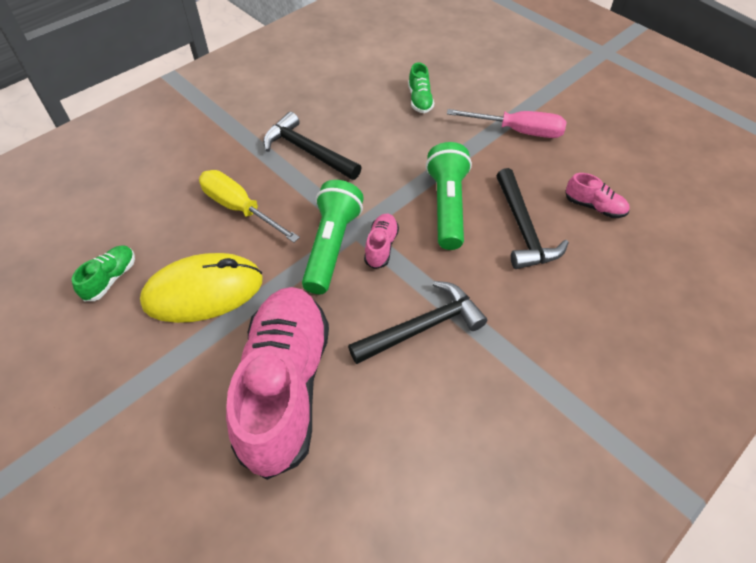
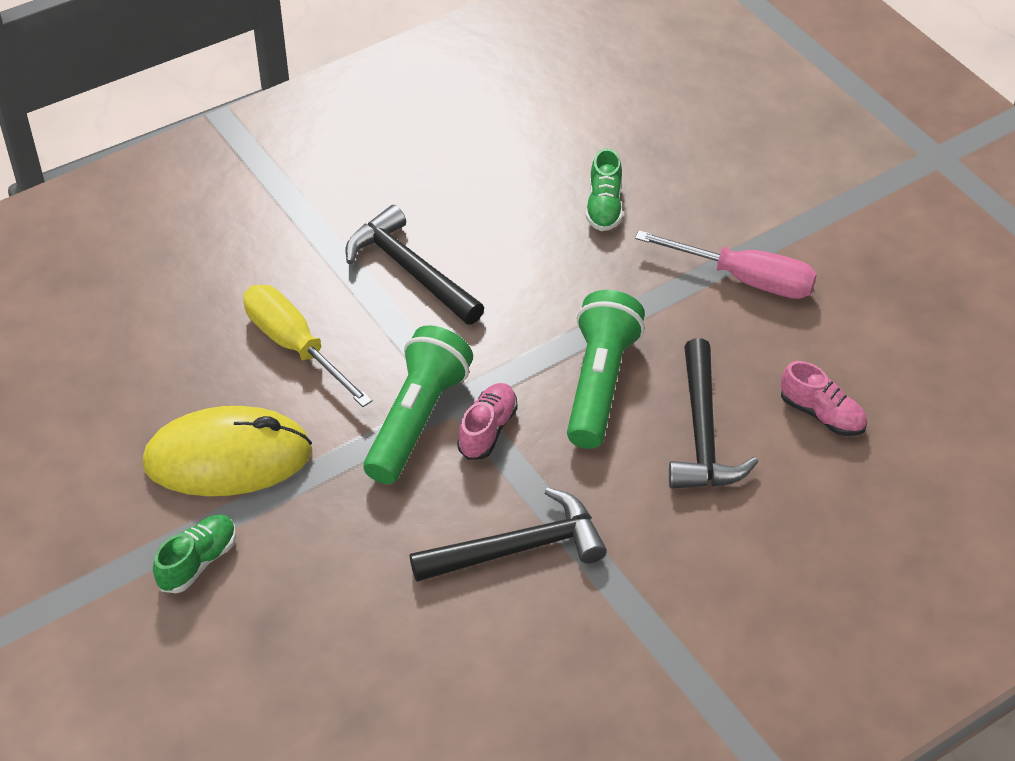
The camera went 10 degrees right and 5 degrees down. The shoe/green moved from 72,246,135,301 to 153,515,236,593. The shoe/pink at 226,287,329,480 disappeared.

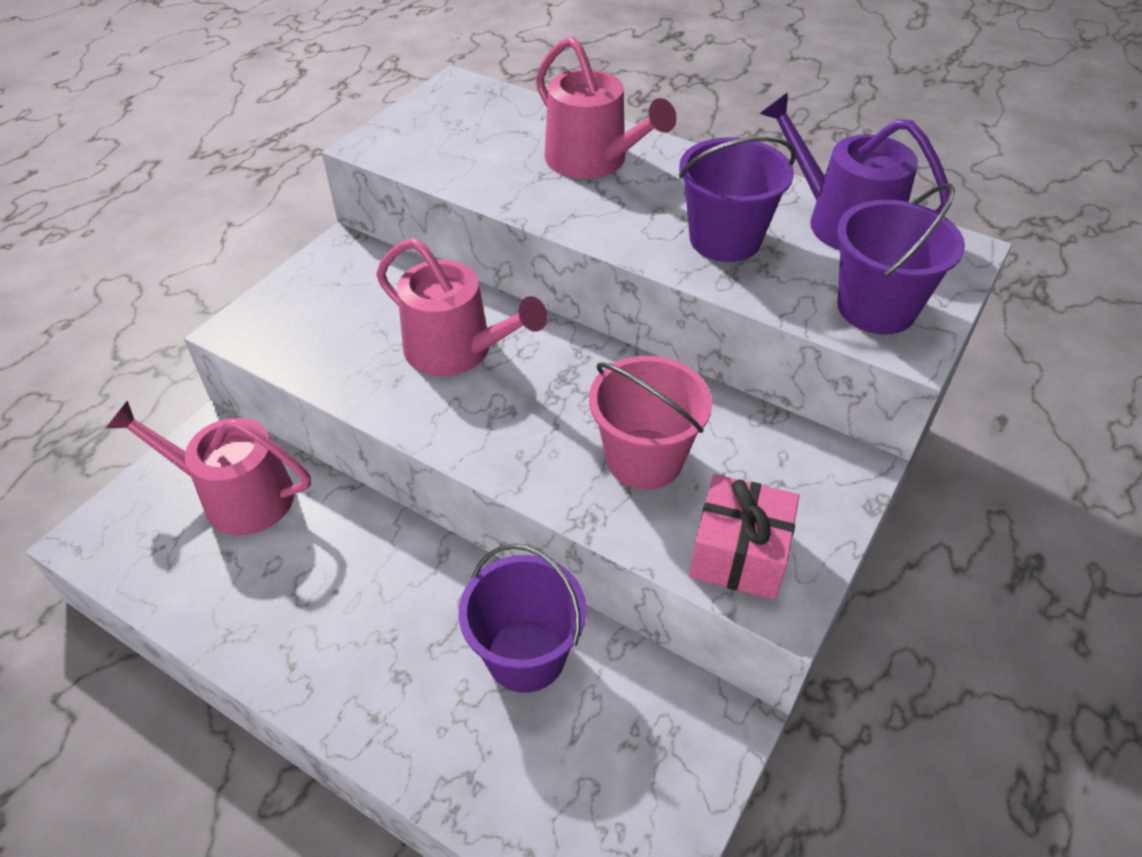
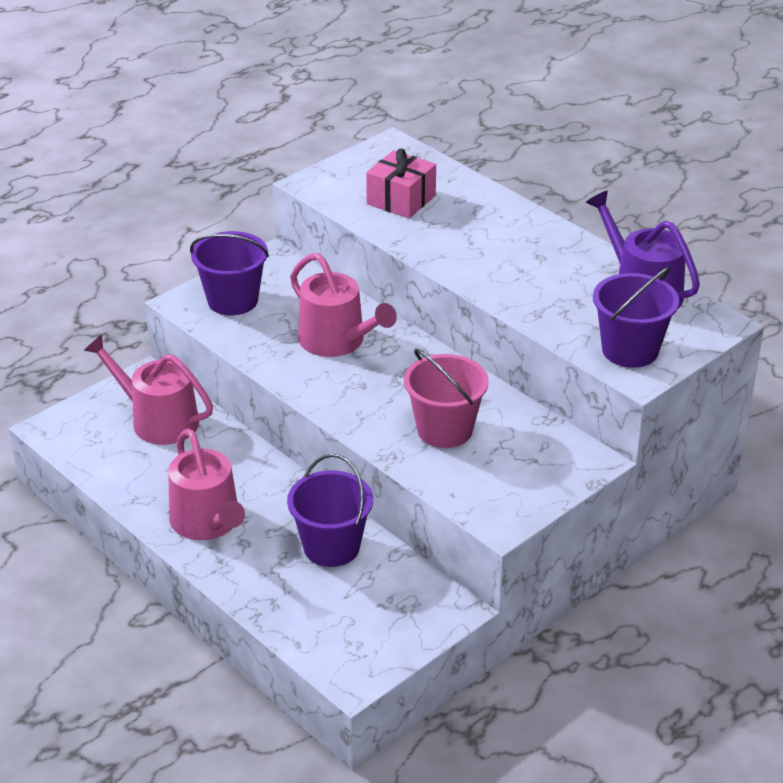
The camera went 15 degrees right and 10 degrees down. The watering can/pink moved from 536,36,676,179 to 168,429,245,540. The bucket/purple moved from 679,136,796,262 to 190,231,269,315. The gift/pink moved from 689,474,799,600 to 366,149,436,218.

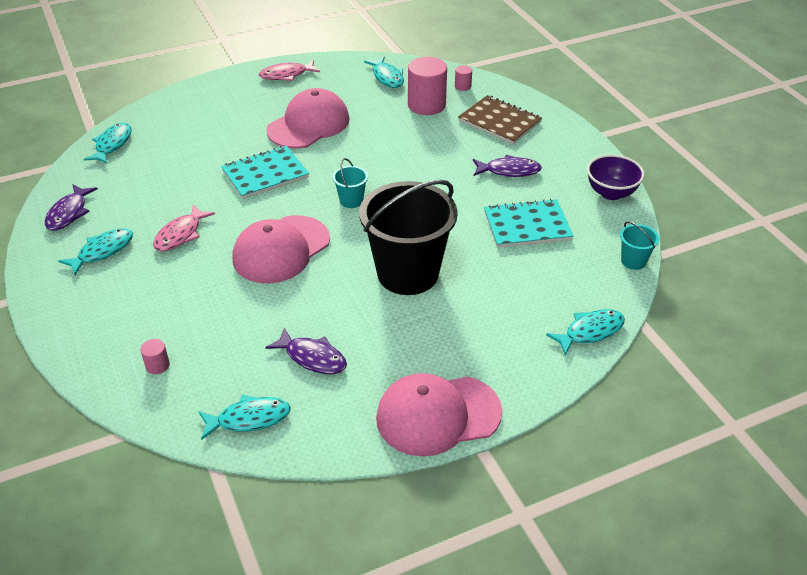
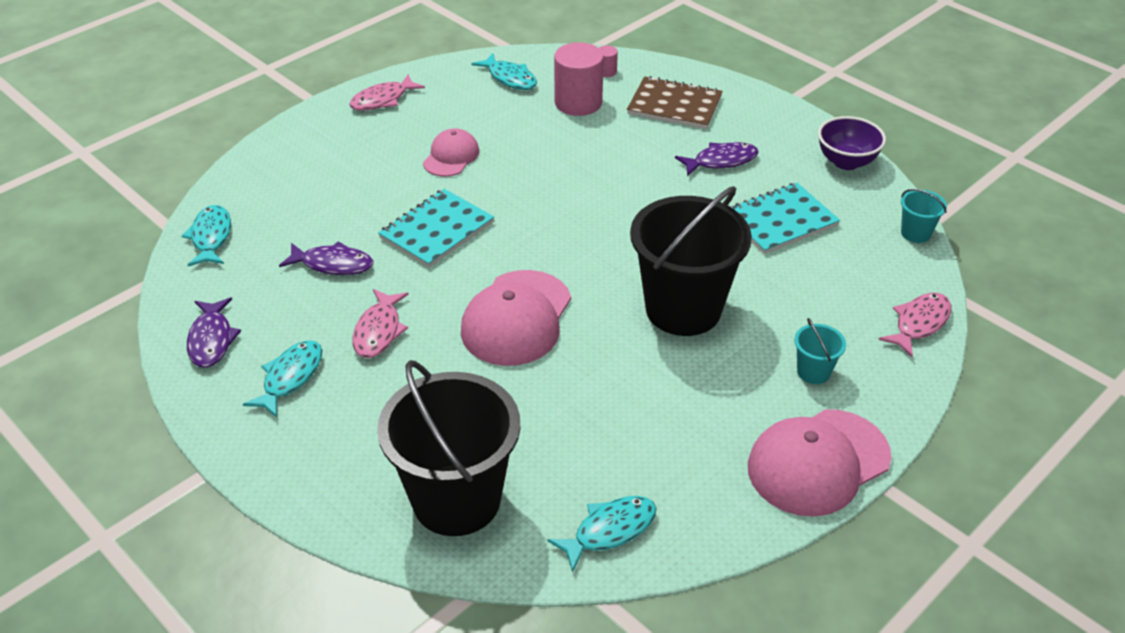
The camera went 20 degrees left and 0 degrees up. The fish/purple moved from 265,327,347,374 to 279,241,373,275. The cylinder/pink at 140,339,170,374 was replaced by the bucket/black at 377,360,520,536. The cap/pink at 266,88,350,149 changed to 0.58 times the size. The bucket/turquoise moved from 332,158,368,208 to 794,318,846,384. The fish/turquoise at 546,309,625,355 became the fish/pink at 878,293,951,357.

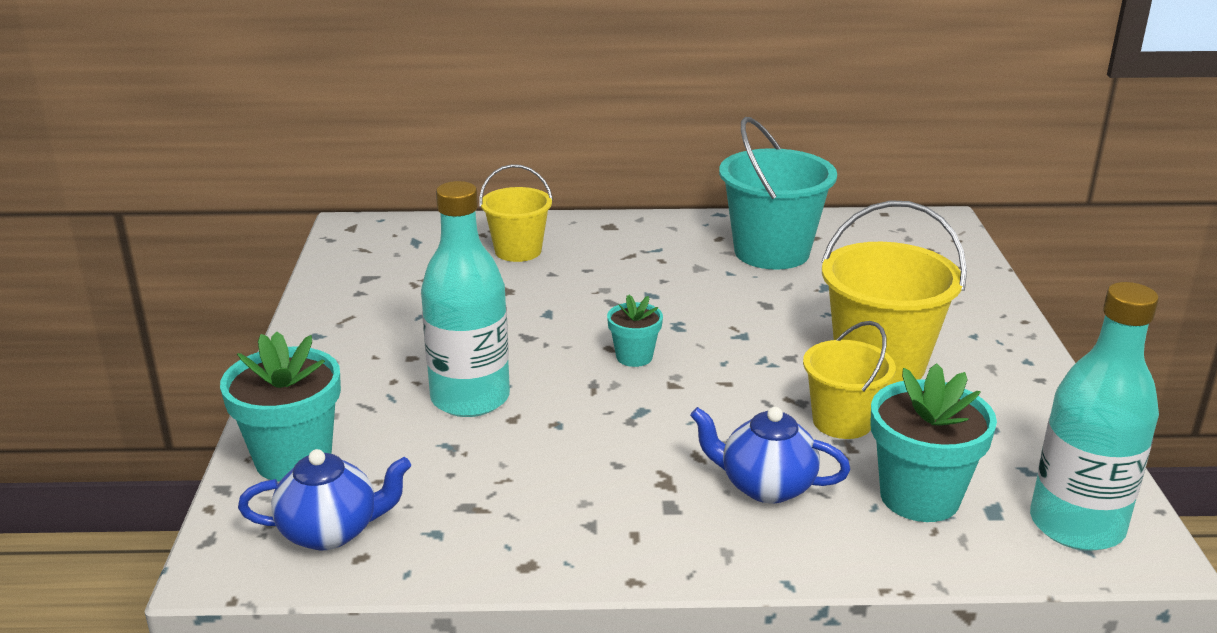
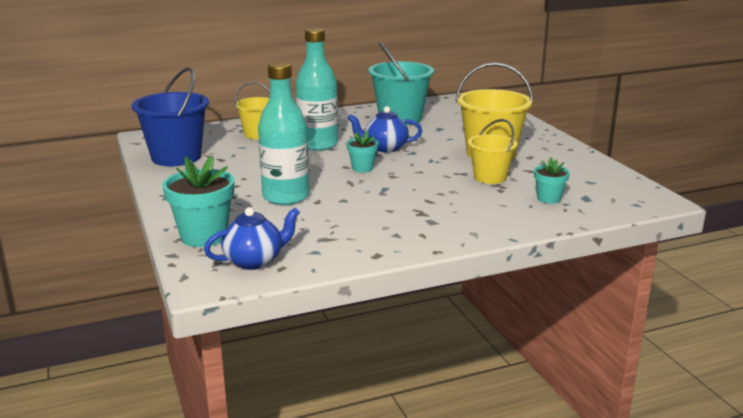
The camera went 20 degrees left and 5 degrees down. The bucket/blue at 132,67,209,166 appeared. The bottle/turquoise moved from 1030,282,1159,551 to 296,28,338,151. The teapot/blue moved from 690,407,850,503 to 348,106,422,153. The flower pot/turquoise at 870,363,997,522 changed to 0.56 times the size.

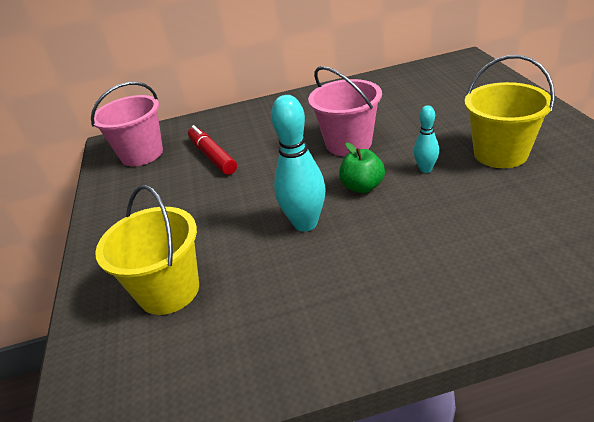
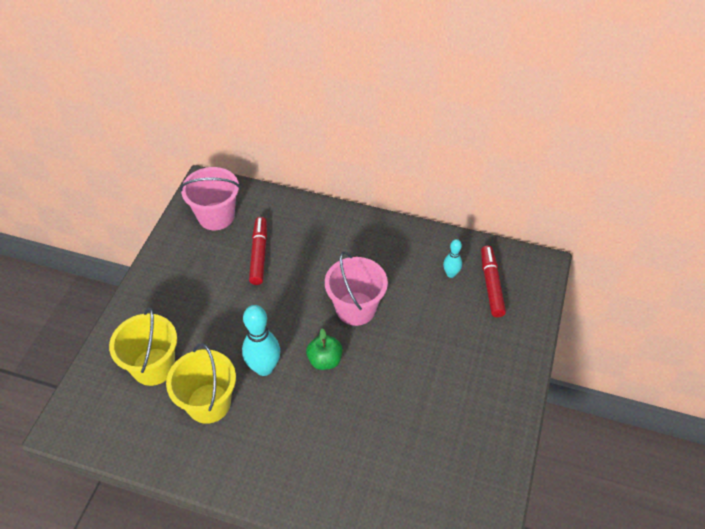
The camera went 25 degrees right and 15 degrees up. The bucket/yellow moved from 464,55,555,168 to 166,343,236,424. The bowling pin/turquoise moved from 414,105,439,173 to 443,239,462,278. The marker/red at 481,246,506,317 appeared.

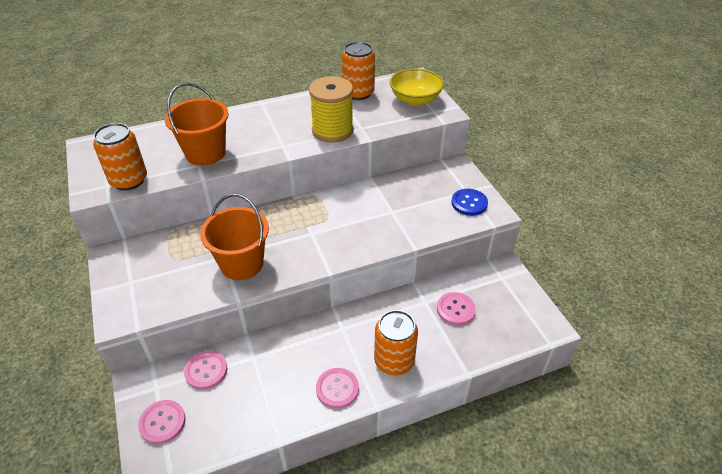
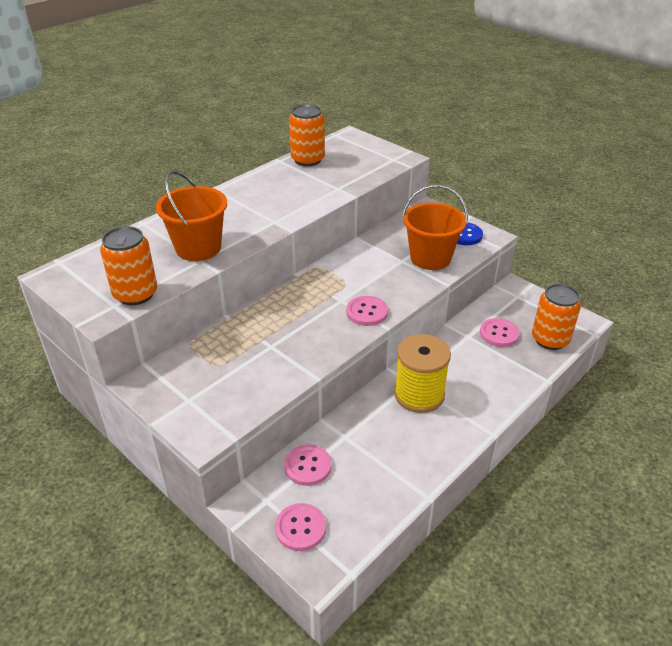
The camera went 25 degrees left and 5 degrees down. The button/pink moved from 316,368,359,409 to 346,296,388,326. The spool/yellow moved from 309,76,354,143 to 394,334,451,413. The bucket/orange moved from 200,194,269,280 to 402,185,468,270. The can/orange moved from 374,310,418,375 to 532,284,581,350. The bowl/yellow at 390,68,444,106 disappeared.

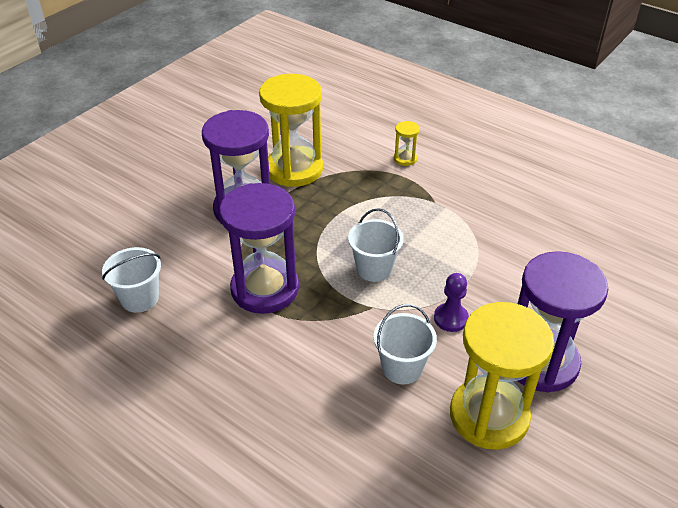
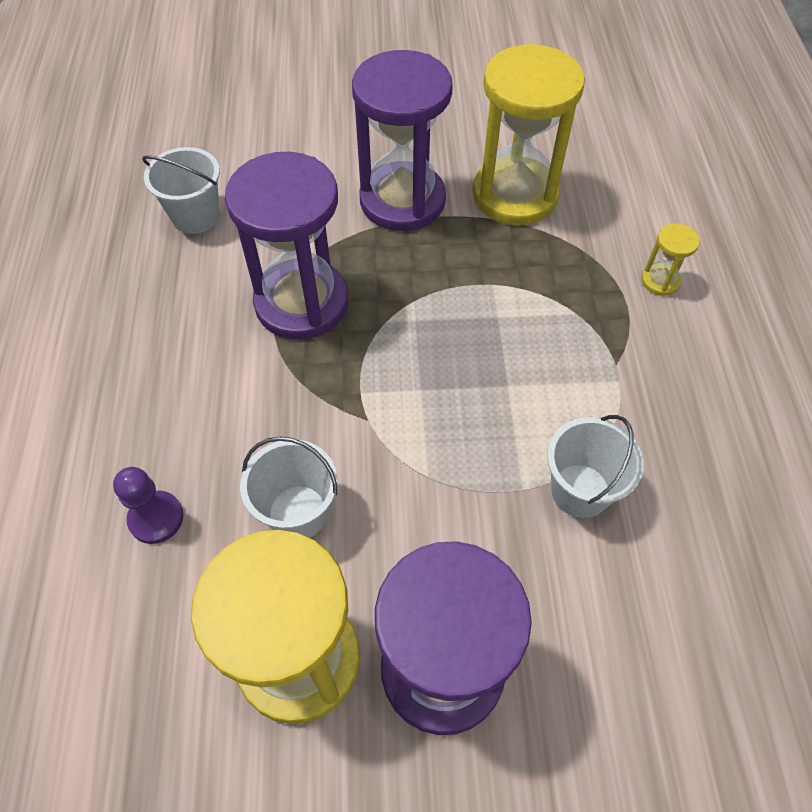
The camera went 50 degrees right and 15 degrees up. The pawn/purple moved from 434,273,469,332 to 113,467,183,544. The bucket/white moved from 348,208,404,282 to 547,415,644,518.

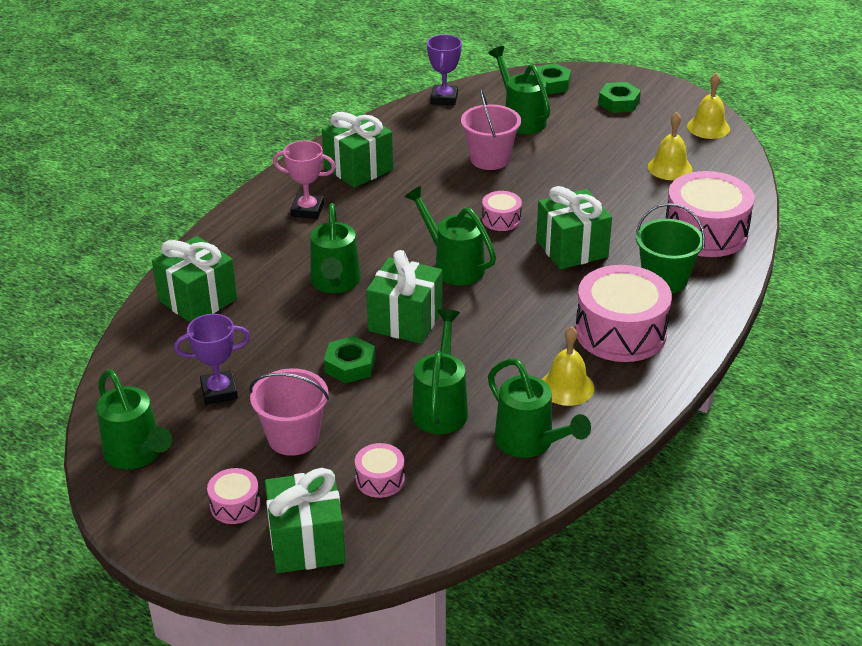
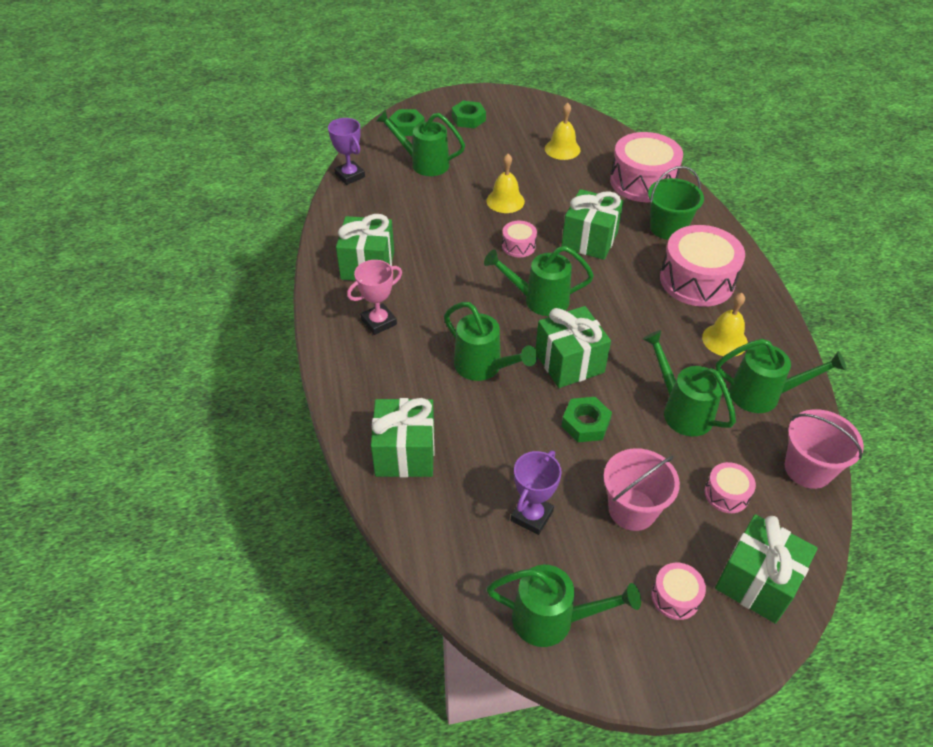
The camera went 45 degrees left and 10 degrees up. The bell/yellow moved from 687,72,730,139 to 487,154,525,213. The bucket/pink moved from 461,90,521,170 to 785,409,864,489.

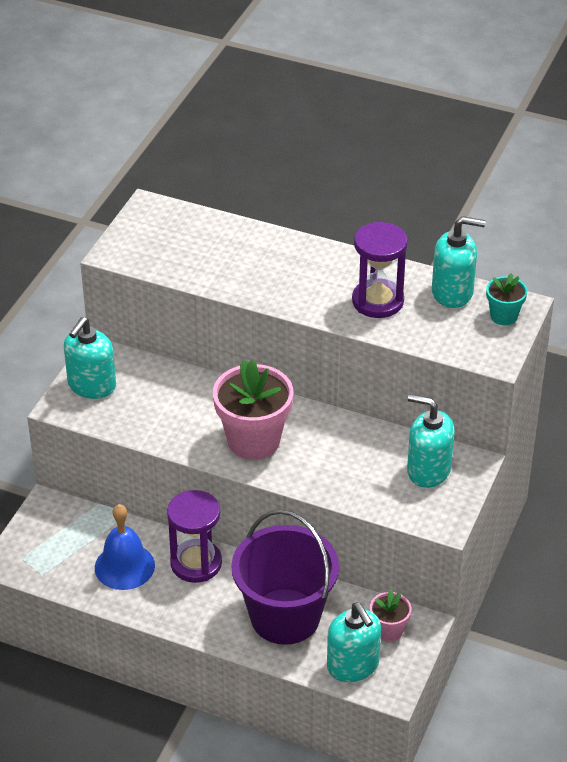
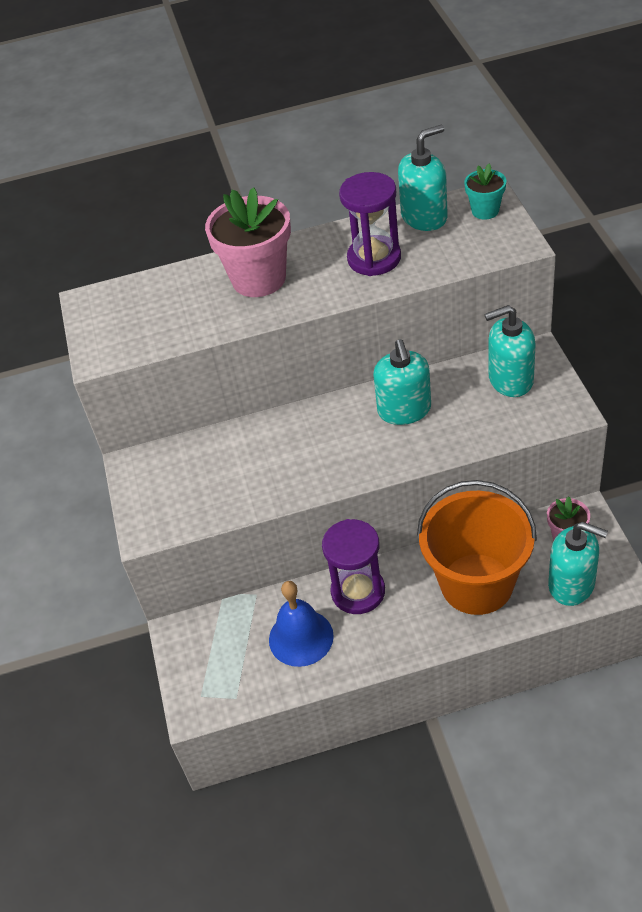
The camera went 30 degrees left and 5 degrees up. The flower pot/pink moved from 213,360,294,460 to 205,187,291,297. The soap dispenser/turquoise moved from 64,317,116,399 to 373,339,431,425. The bucket/purple at 231,509,339,645 became the bucket/orange at 417,480,537,615.

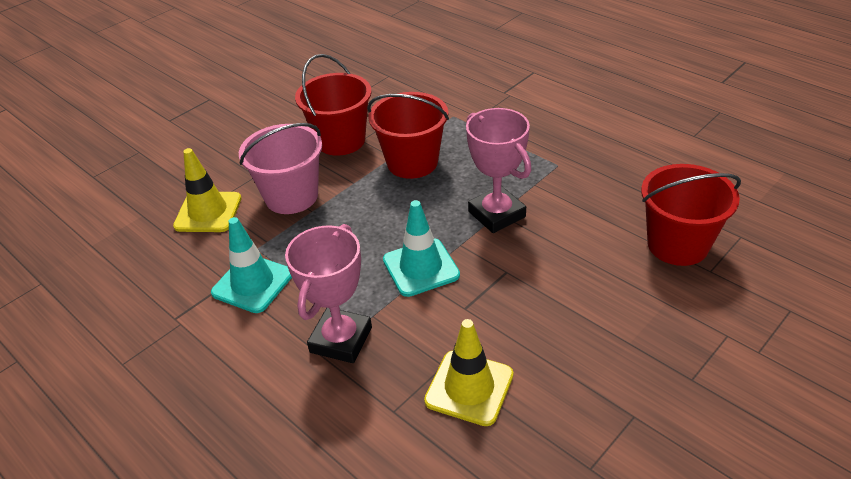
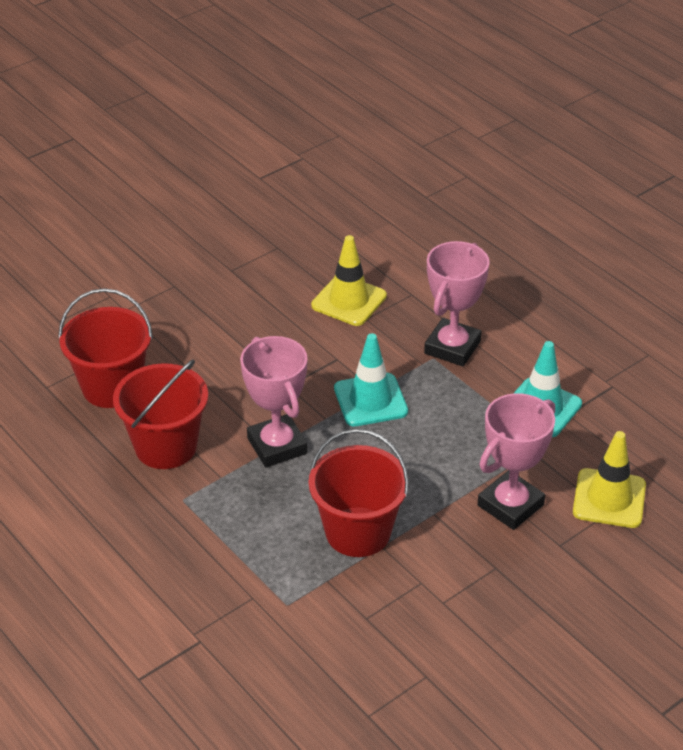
The camera went 175 degrees left and 0 degrees up. The bucket/red moved from 295,54,372,156 to 113,360,208,469. The bucket/pink at 239,123,322,214 was replaced by the trophy/pink at 478,393,555,530.

